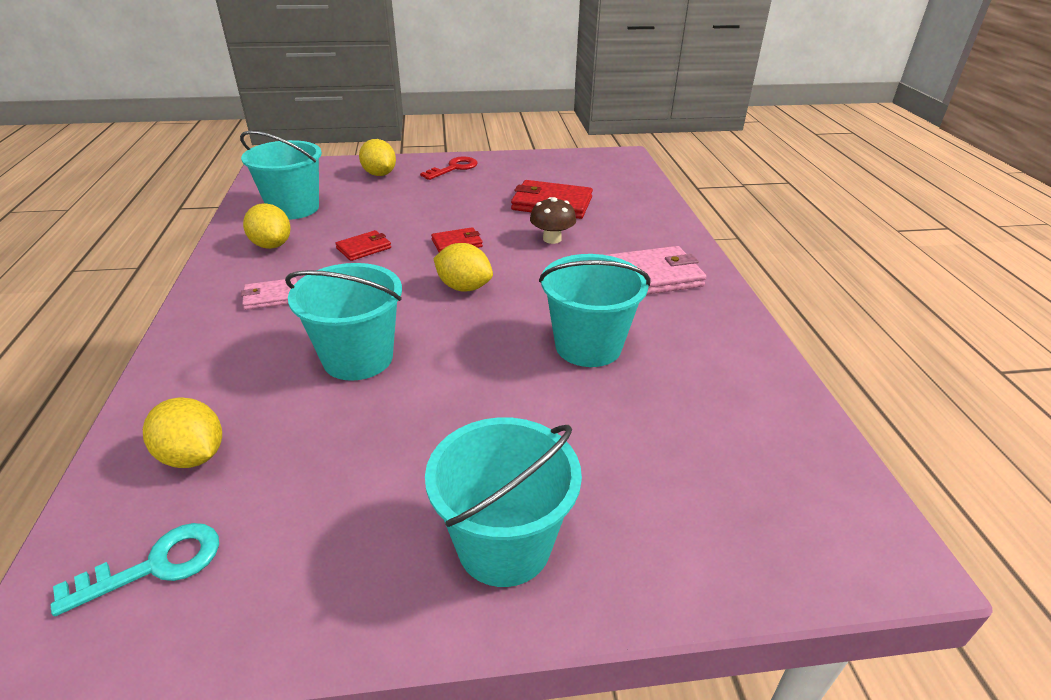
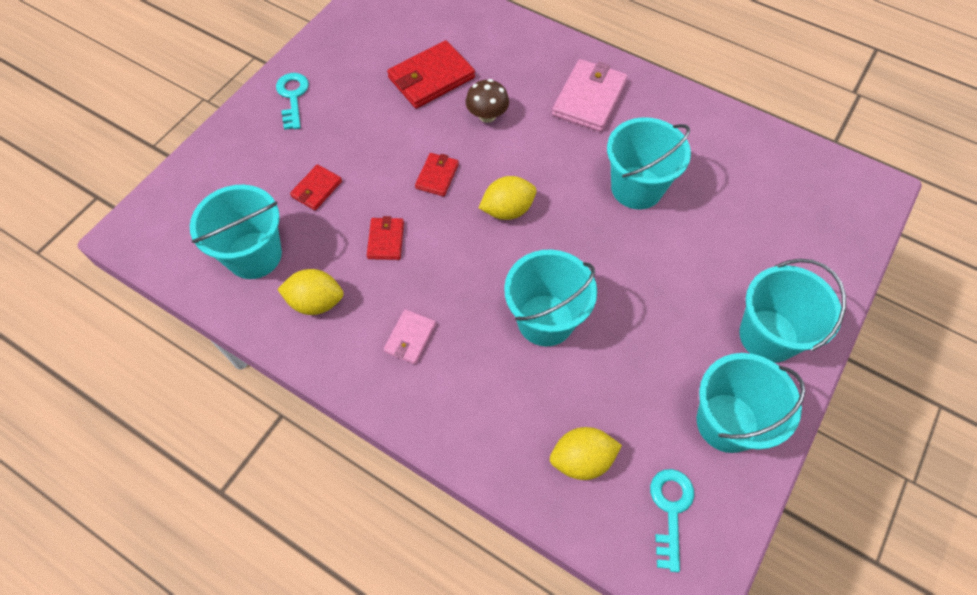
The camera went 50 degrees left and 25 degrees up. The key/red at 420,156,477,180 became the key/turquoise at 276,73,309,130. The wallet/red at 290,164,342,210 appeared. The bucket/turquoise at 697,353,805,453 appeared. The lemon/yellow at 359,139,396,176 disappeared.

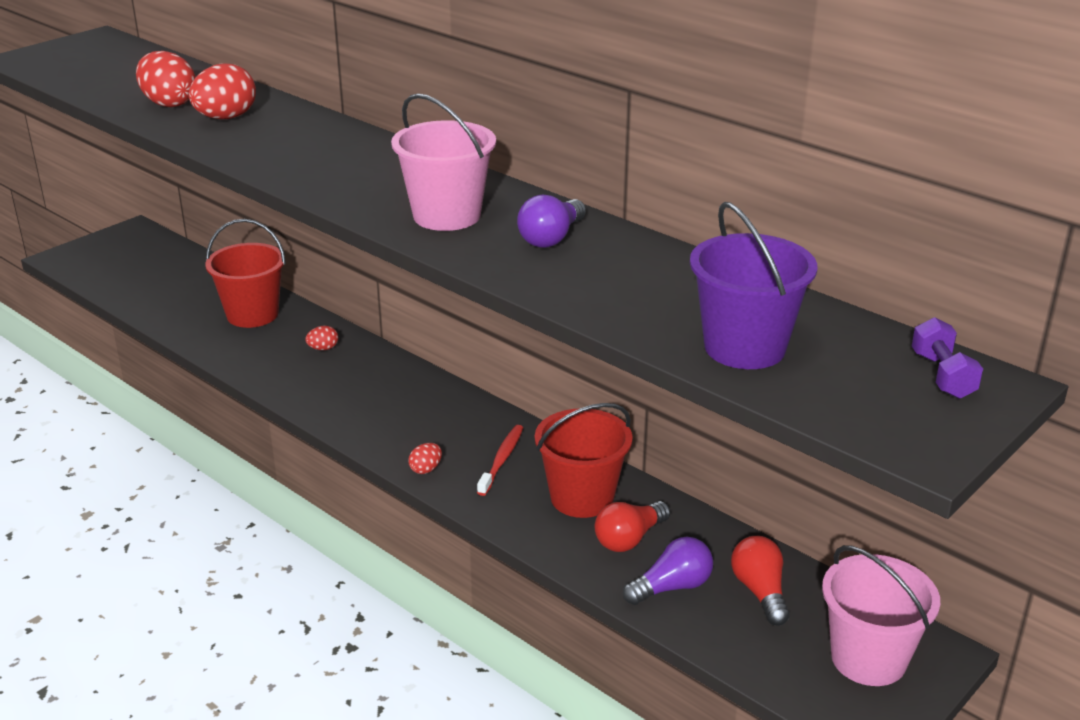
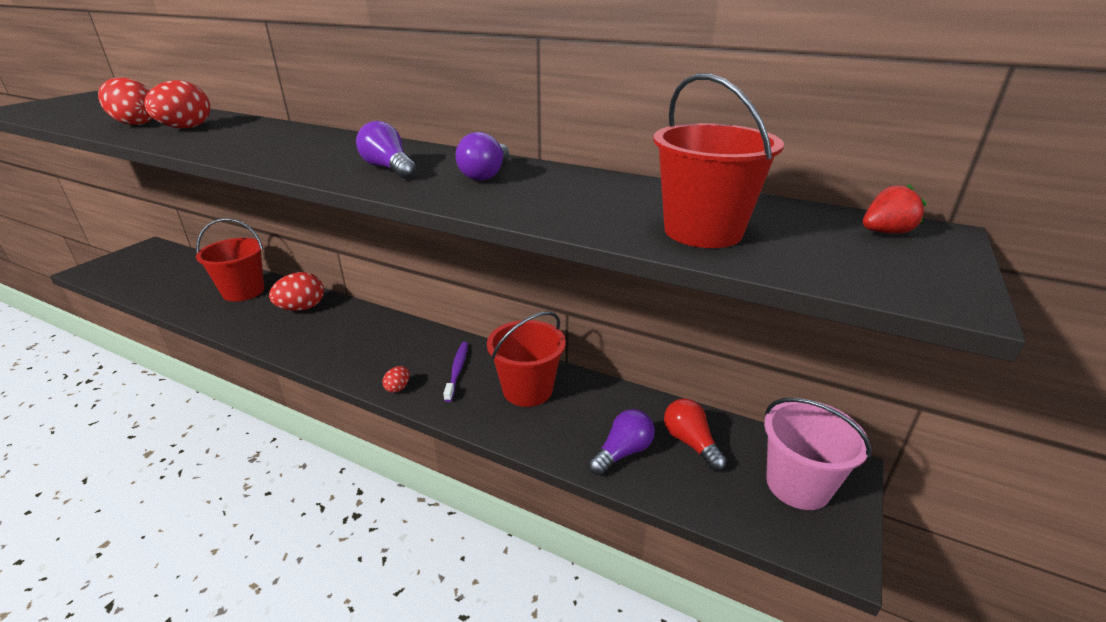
The camera went 15 degrees left and 0 degrees up. The egg/red at 305,326,338,350 changed to 2.02 times the size. The bucket/pink at 391,93,496,231 was replaced by the light bulb/purple at 356,121,416,179. The toothbrush/red at 477,425,523,496 became the toothbrush/purple at 443,342,468,402. The bucket/purple at 690,202,817,369 became the bucket/red at 653,74,784,248. The dumbbell/purple at 912,317,983,399 was replaced by the strawberry/red at 863,184,927,234. The light bulb/red at 594,501,670,552 disappeared.

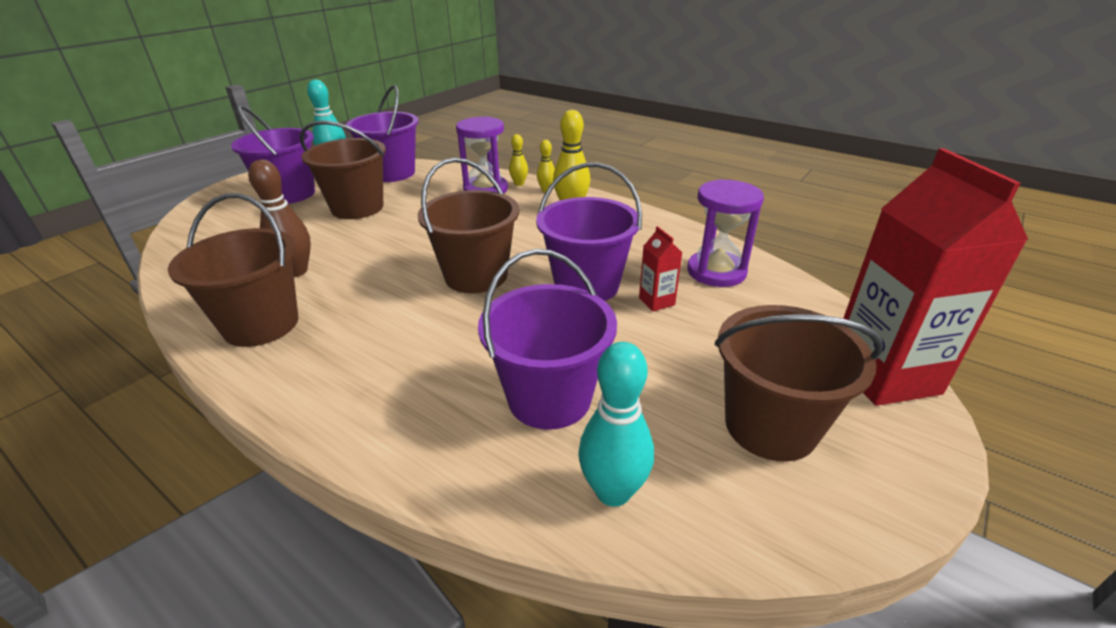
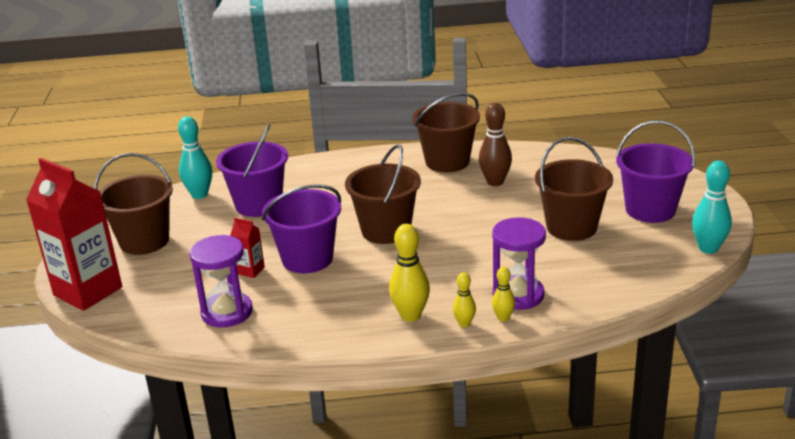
The camera went 140 degrees right and 5 degrees down. The bucket/purple at 346,85,419,182 disappeared.

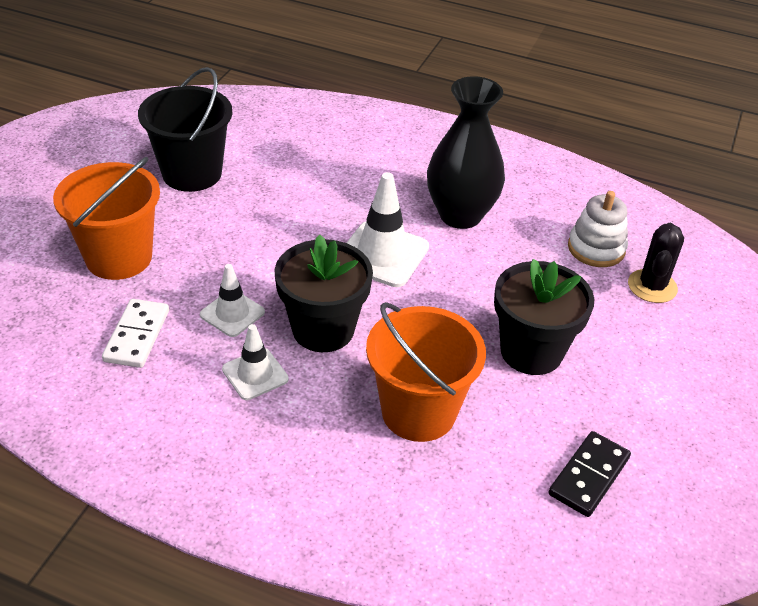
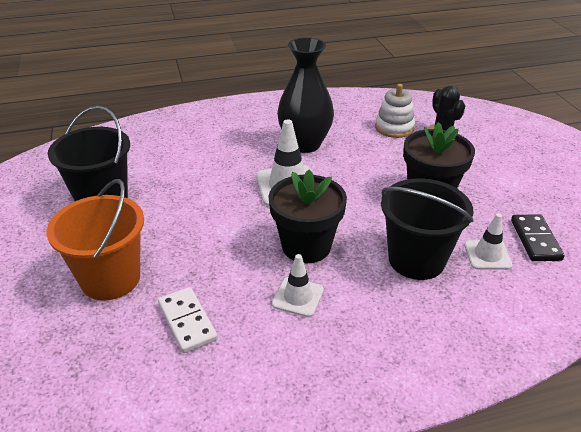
The camera went 35 degrees left and 5 degrees down. The bucket/orange at 366,302,486,442 became the bucket/black at 381,179,474,280. The traffic cone/white moved from 200,264,265,337 to 464,213,513,270.

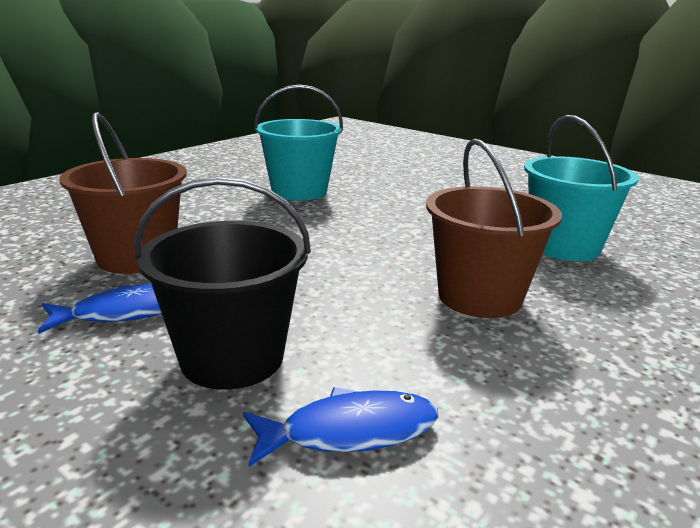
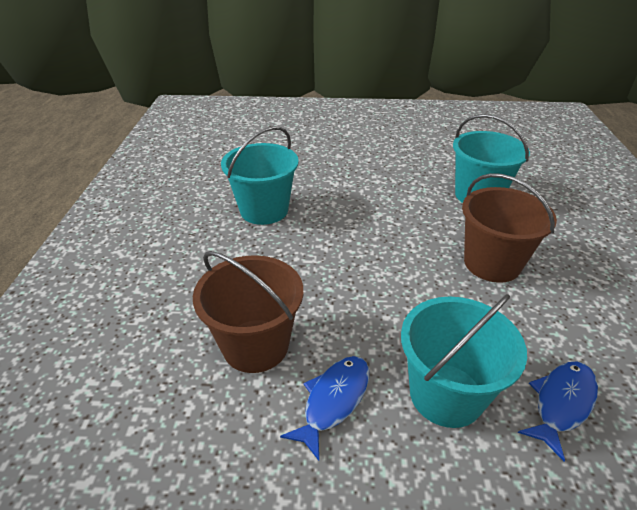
The camera went 35 degrees left and 15 degrees up. The bucket/black at 134,177,311,390 became the bucket/turquoise at 401,294,527,428.

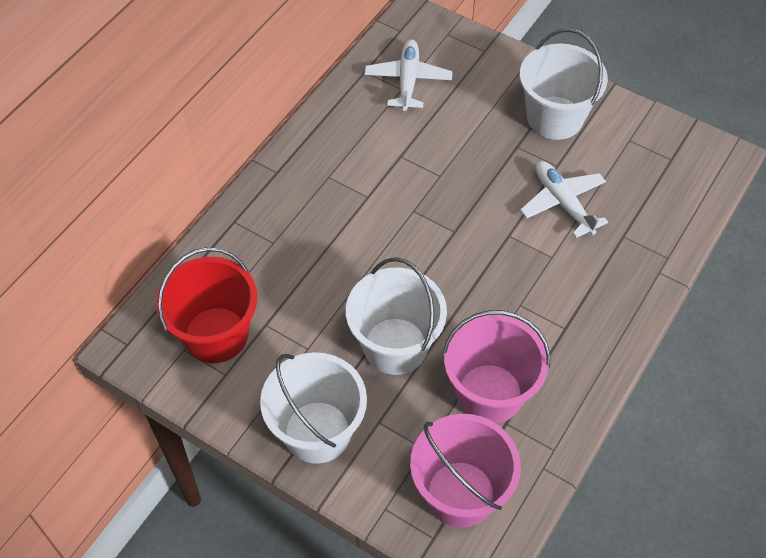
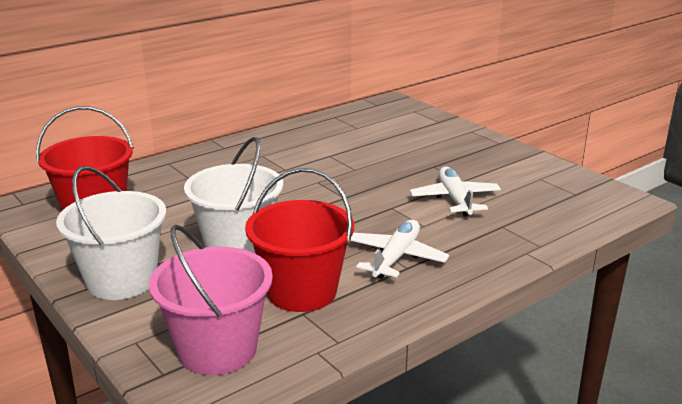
The camera went 20 degrees right and 30 degrees down. The bucket/pink at 442,310,550,424 became the bucket/red at 245,168,354,312. The plane/white moved from 364,39,453,111 to 351,220,449,279. The bucket/white at 520,28,608,140 disappeared.

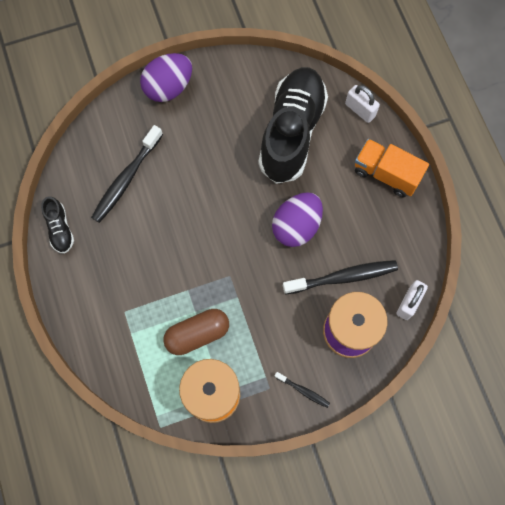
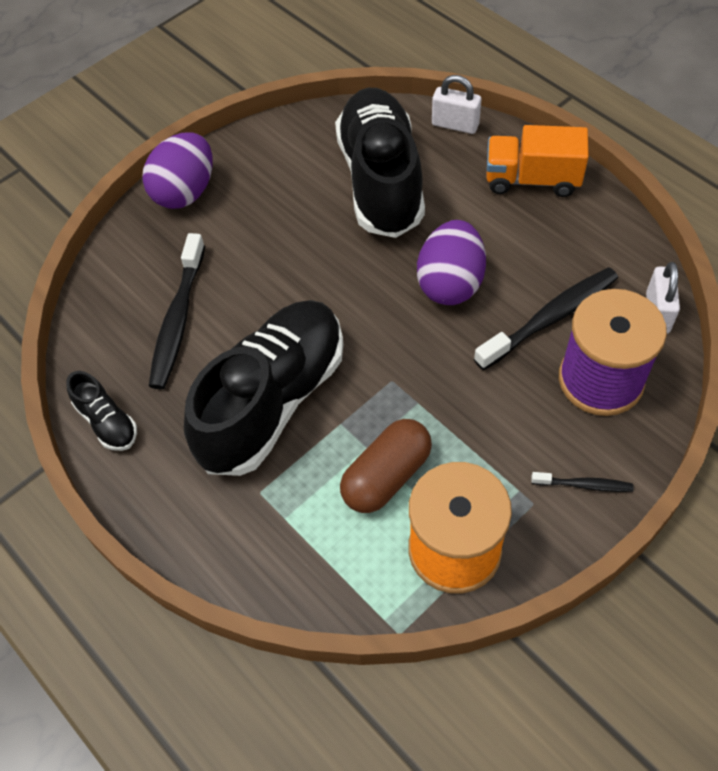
The camera went 20 degrees left and 15 degrees down. The shoe/black at 184,300,343,476 appeared.

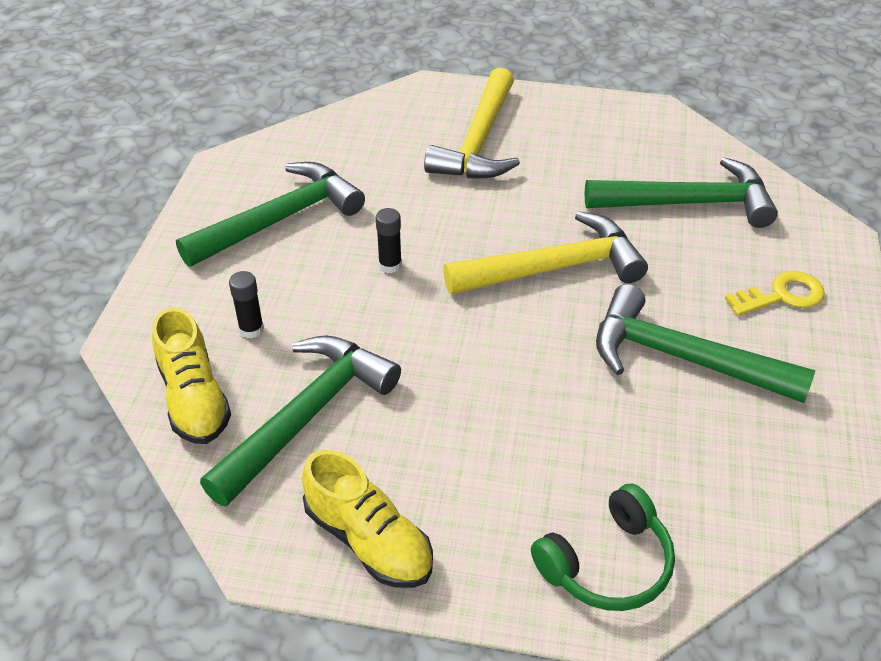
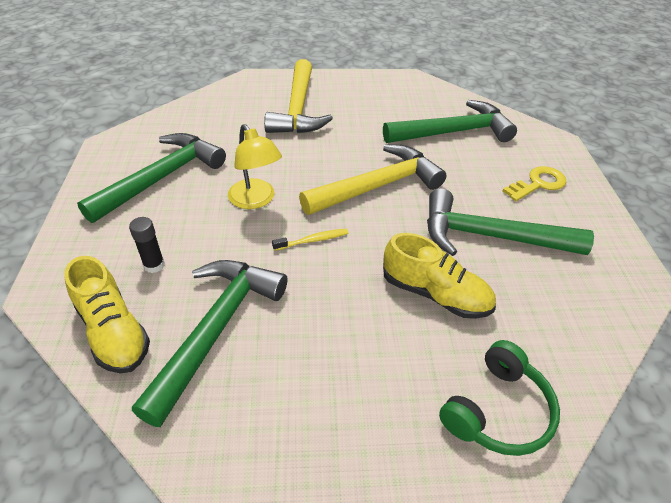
The camera went 15 degrees left and 0 degrees up. The glue stick/black at 376,208,402,273 was replaced by the lamp/yellow at 228,124,282,209. The toothbrush/yellow at 272,229,348,251 appeared. The shoe/yellow moved from 302,449,433,588 to 383,233,496,319.

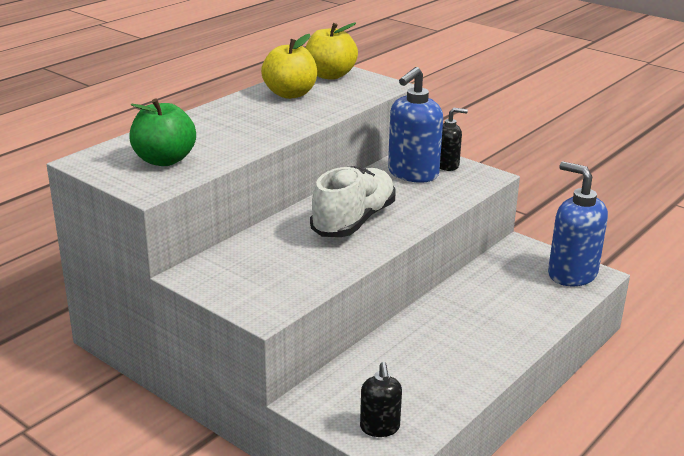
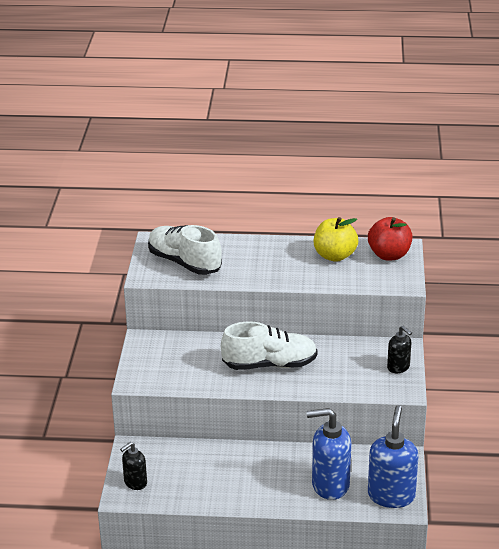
The camera went 55 degrees right and 5 degrees up. The apple/green at 129,98,196,166 was replaced by the shoe/white at 148,225,222,275. The soap dispenser/blue moved from 388,67,443,183 to 306,408,351,500. The apple/yellow at 306,23,358,80 became the apple/red at 368,217,413,260.

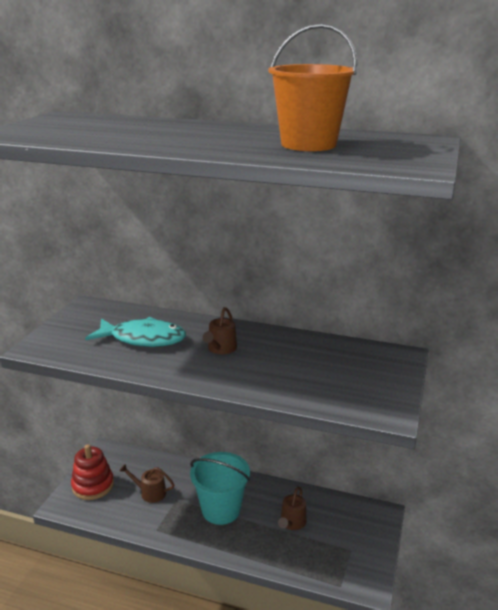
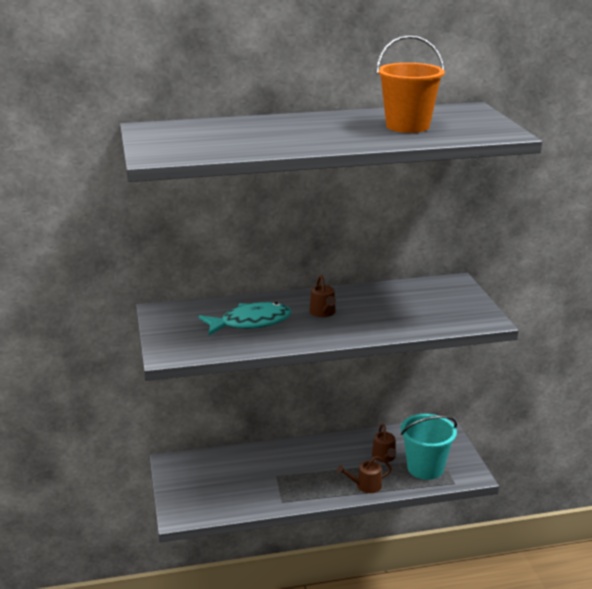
The camera went 30 degrees left and 0 degrees up. The watering can/brown moved from 119,464,174,503 to 337,456,392,493. The bucket/turquoise moved from 190,452,250,525 to 401,414,457,480. The stacking toy/red at 71,444,114,500 disappeared.

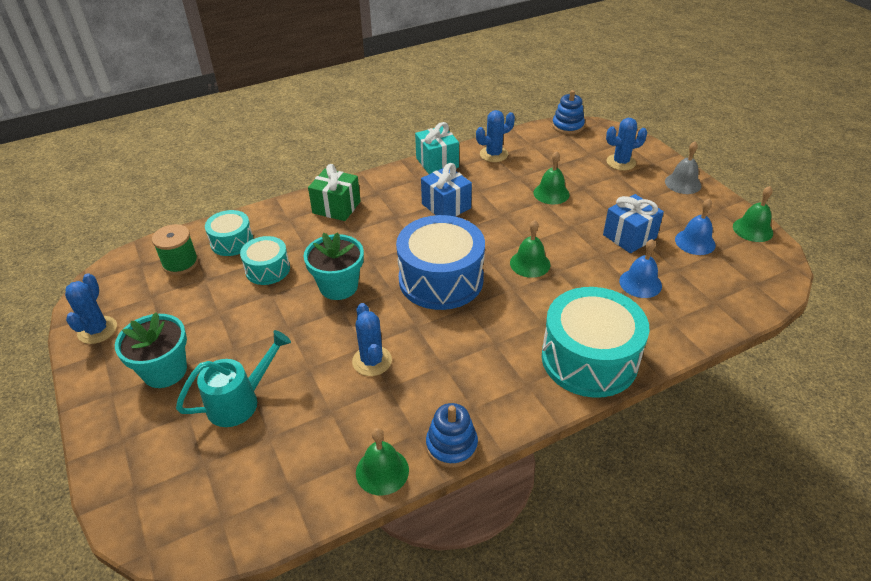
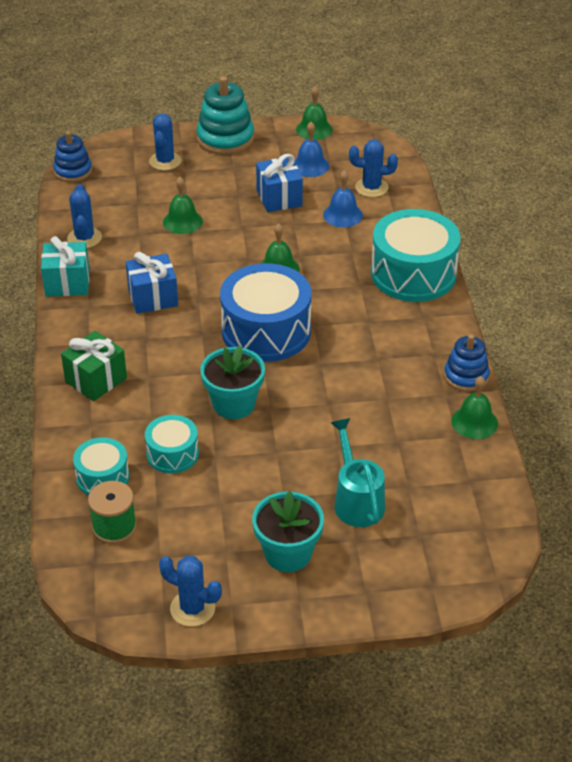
The camera went 70 degrees left and 0 degrees up. The bell/grey at 665,141,702,194 was replaced by the stacking toy/turquoise at 196,76,254,155. The cactus/blue moved from 352,303,392,376 to 349,139,398,197.

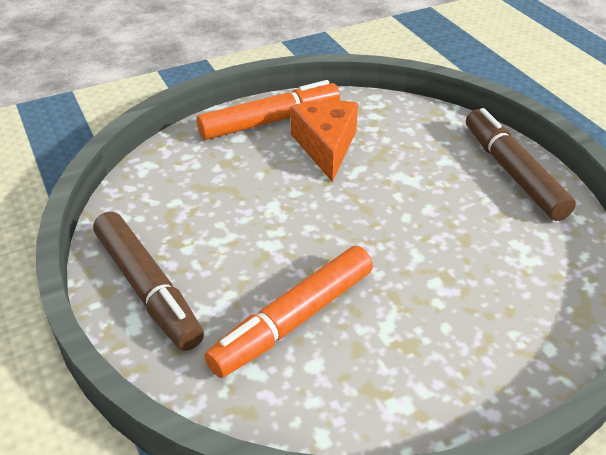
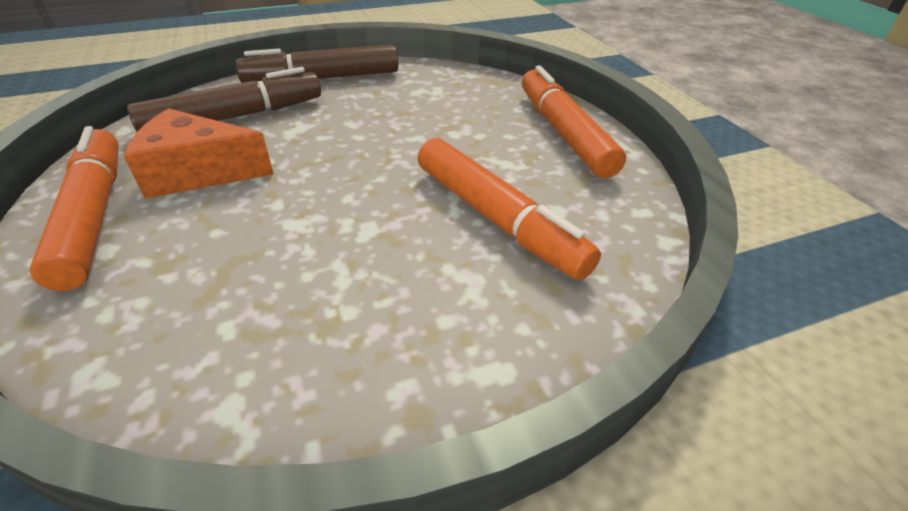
The camera went 85 degrees left and 0 degrees up. The marker/brown moved from 93,212,204,351 to 127,67,321,132. The marker/orange at 522,66,626,178 appeared.

